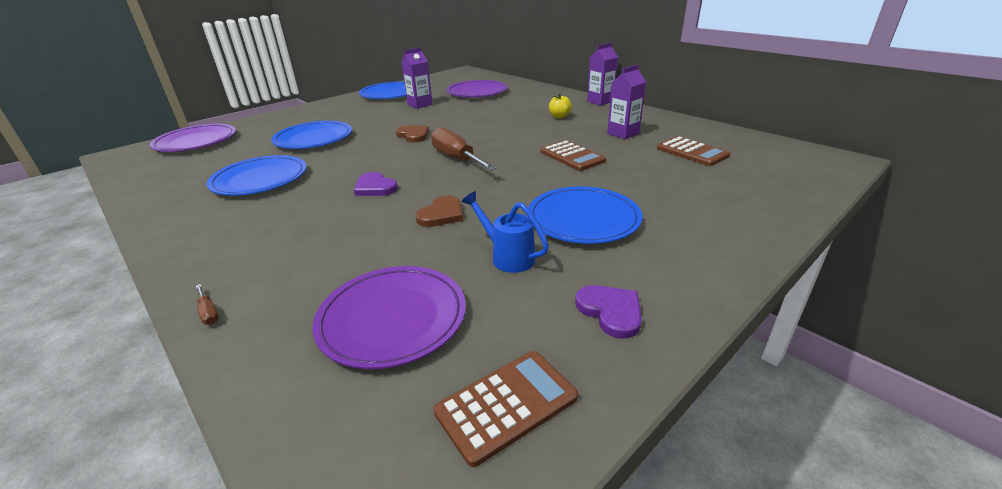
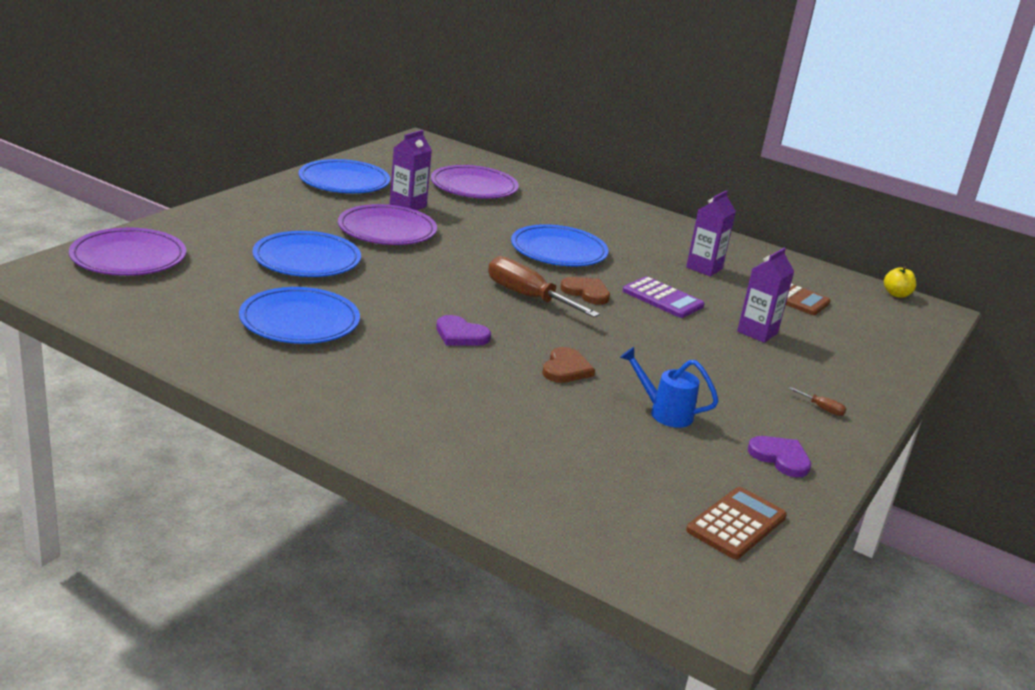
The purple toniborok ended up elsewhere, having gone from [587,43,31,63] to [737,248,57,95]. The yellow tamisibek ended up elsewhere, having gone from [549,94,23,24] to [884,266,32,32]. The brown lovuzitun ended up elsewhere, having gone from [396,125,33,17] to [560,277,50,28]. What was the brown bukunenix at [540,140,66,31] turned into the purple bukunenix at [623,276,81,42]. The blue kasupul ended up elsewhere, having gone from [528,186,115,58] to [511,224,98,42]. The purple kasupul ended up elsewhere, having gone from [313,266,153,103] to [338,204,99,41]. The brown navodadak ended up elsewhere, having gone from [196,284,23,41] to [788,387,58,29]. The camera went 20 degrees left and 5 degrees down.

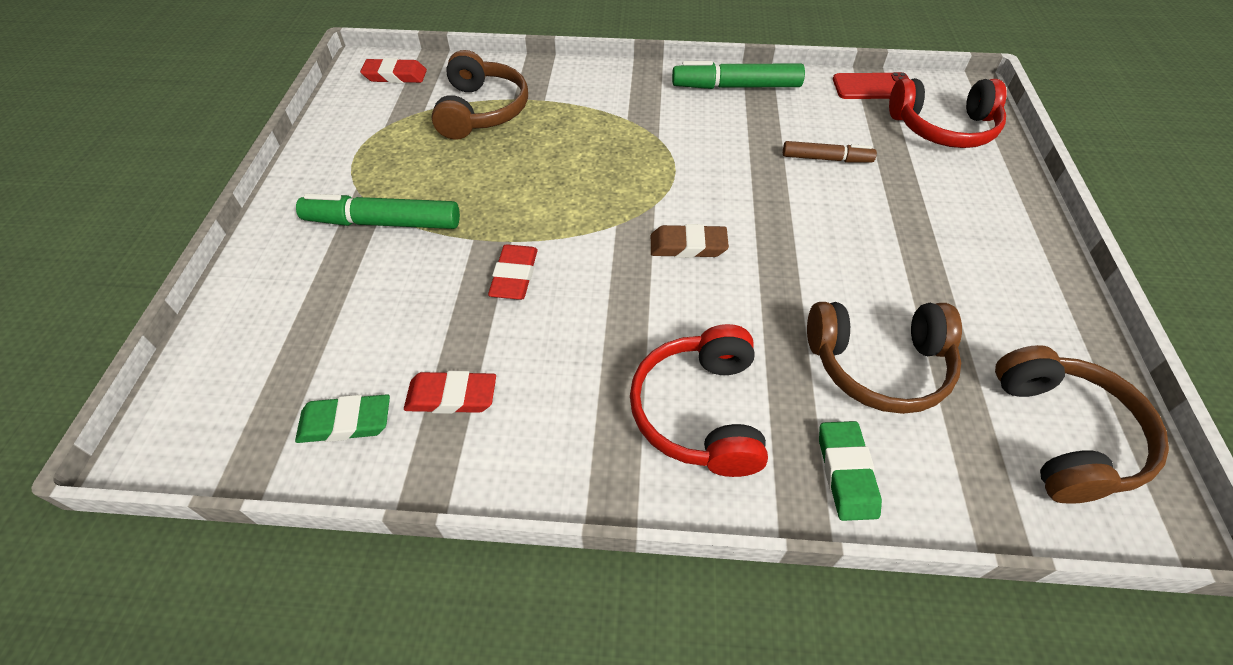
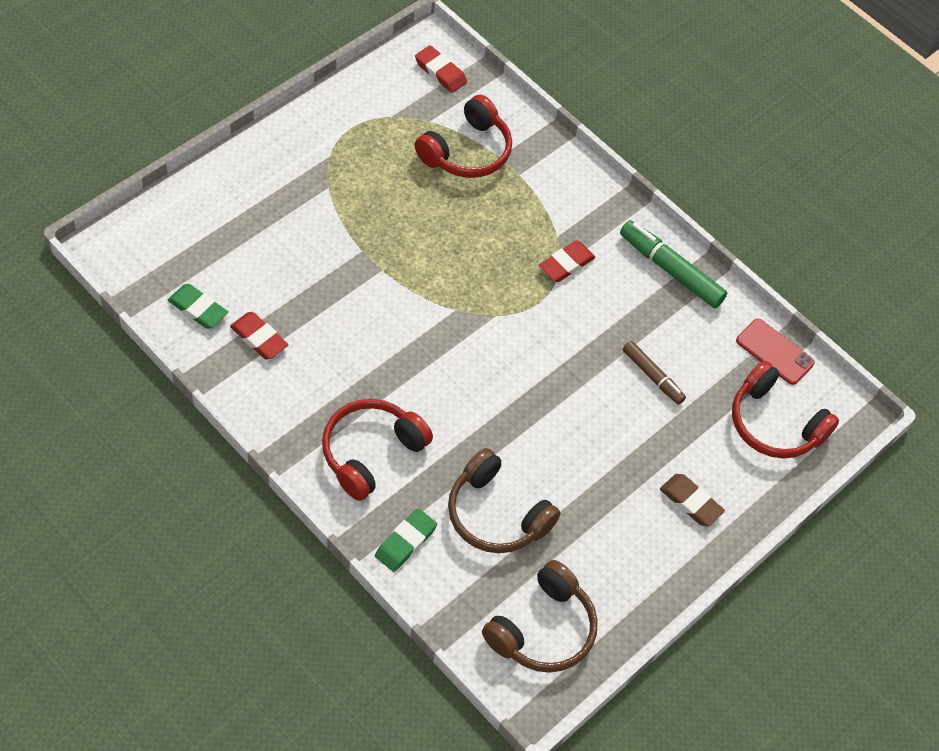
What was the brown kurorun at [432,50,96,90] turned into the red kurorun at [415,95,97,83]. The second view lost the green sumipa at [296,194,164,35]. The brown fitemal ended up elsewhere, having gone from [651,224,78,34] to [660,474,65,52]. The red fitemal ended up elsewhere, having gone from [488,244,50,56] to [539,241,57,41]. The camera went 35 degrees right and 5 degrees up.

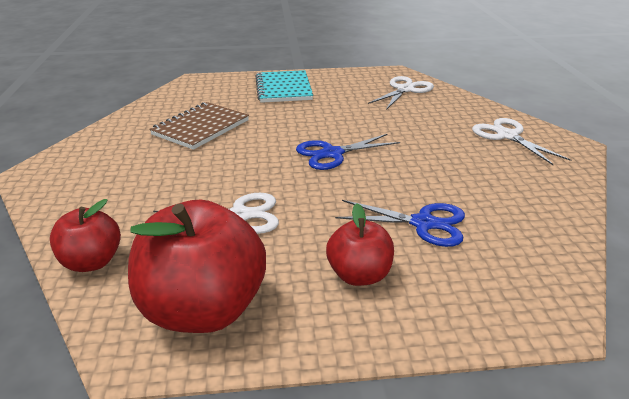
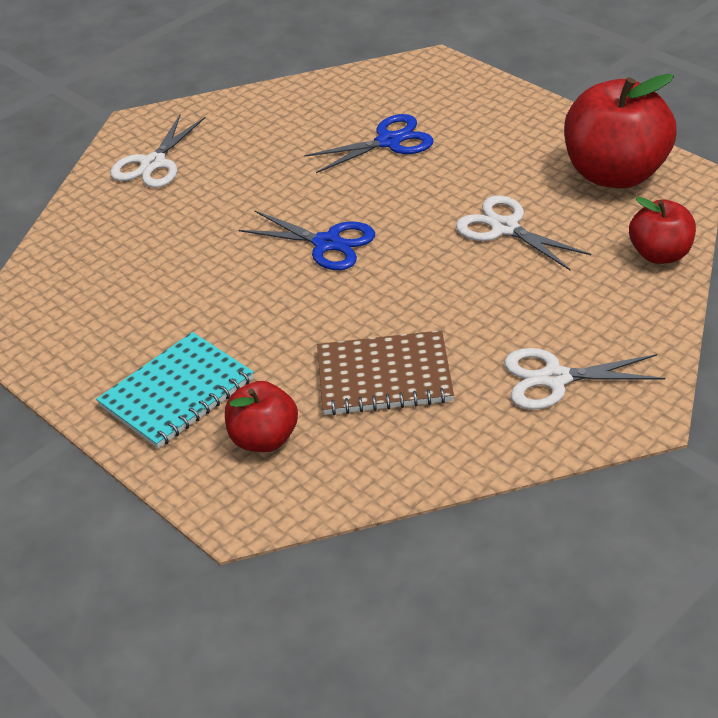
The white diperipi ended up elsewhere, having gone from [368,76,66,34] to [504,348,161,62]. The blue diperipi at [335,200,130,47] ended up facing another way, 90 degrees clockwise from before. The red tamisibek ended up elsewhere, having gone from [326,203,68,83] to [225,381,73,71]. The camera went 125 degrees left and 10 degrees up.

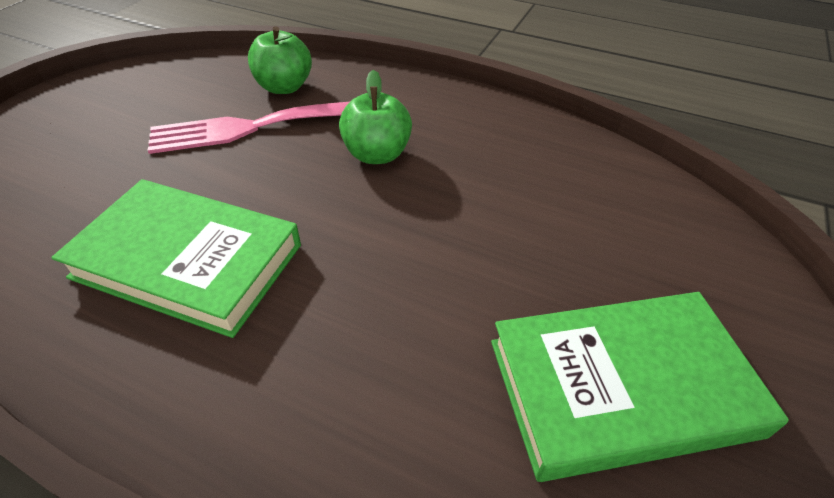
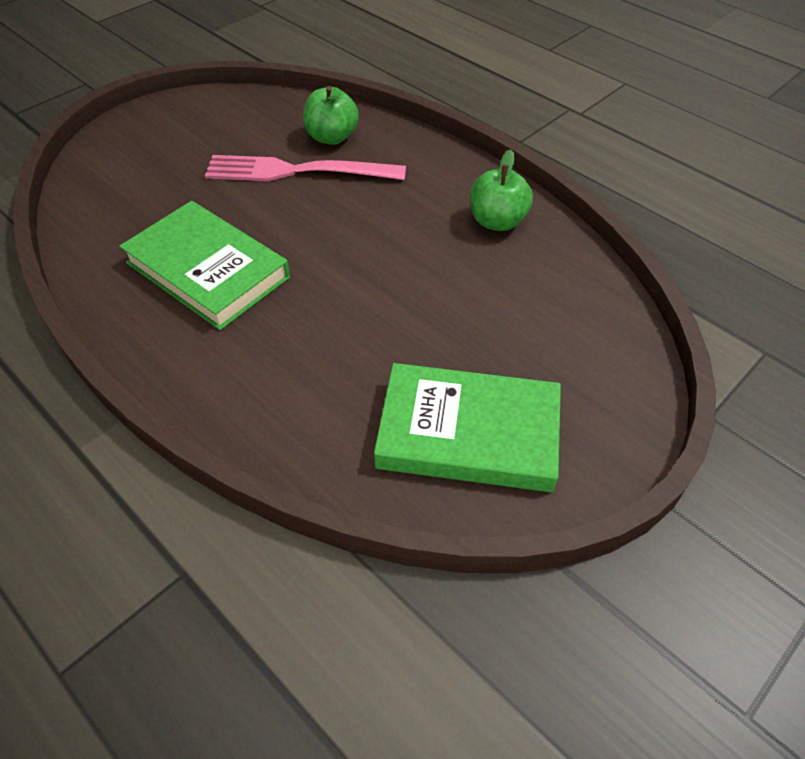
The green tamisibek ended up elsewhere, having gone from [339,70,73,94] to [470,149,63,82]. The camera went 20 degrees right and 5 degrees up.

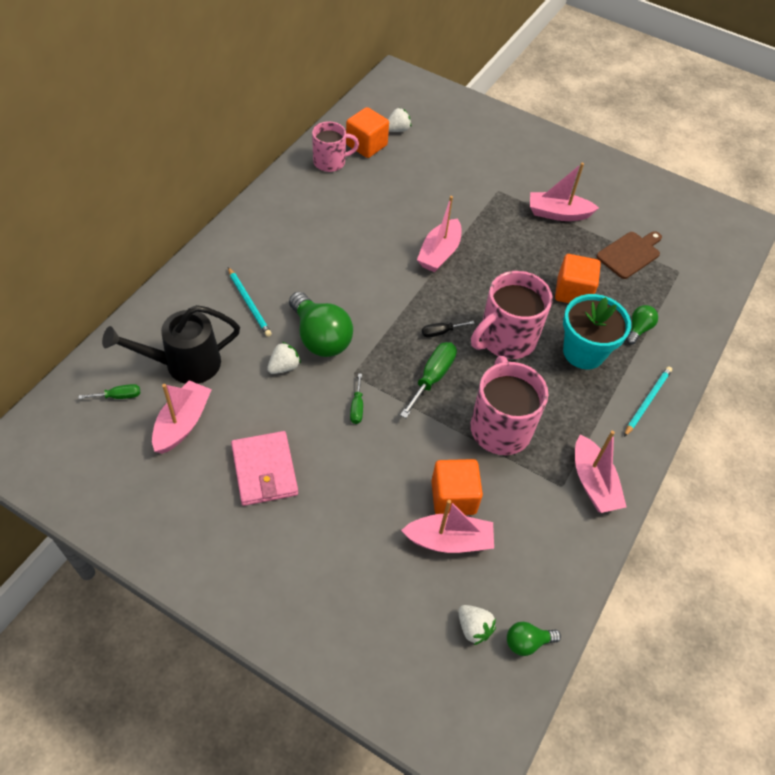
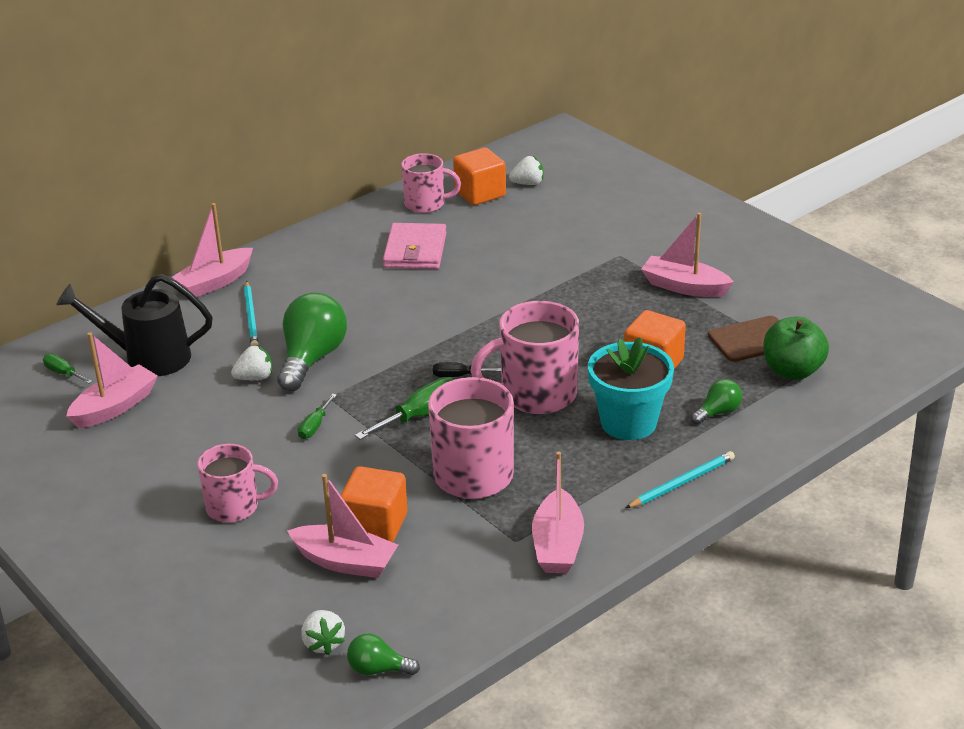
The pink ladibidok ended up elsewhere, having gone from [417,196,44,76] to [171,203,82,94]. The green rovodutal at [289,292,64,65] ended up facing another way, 150 degrees counterclockwise from before. The green navodadak at [79,384,61,15] ended up facing another way, 150 degrees counterclockwise from before. The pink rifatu ended up elsewhere, having gone from [231,431,67,75] to [383,223,64,46]. The second view gained the green tamisibek at [764,317,65,63]. The second view gained the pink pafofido at [197,444,81,79]. The camera went 25 degrees right and 20 degrees down.

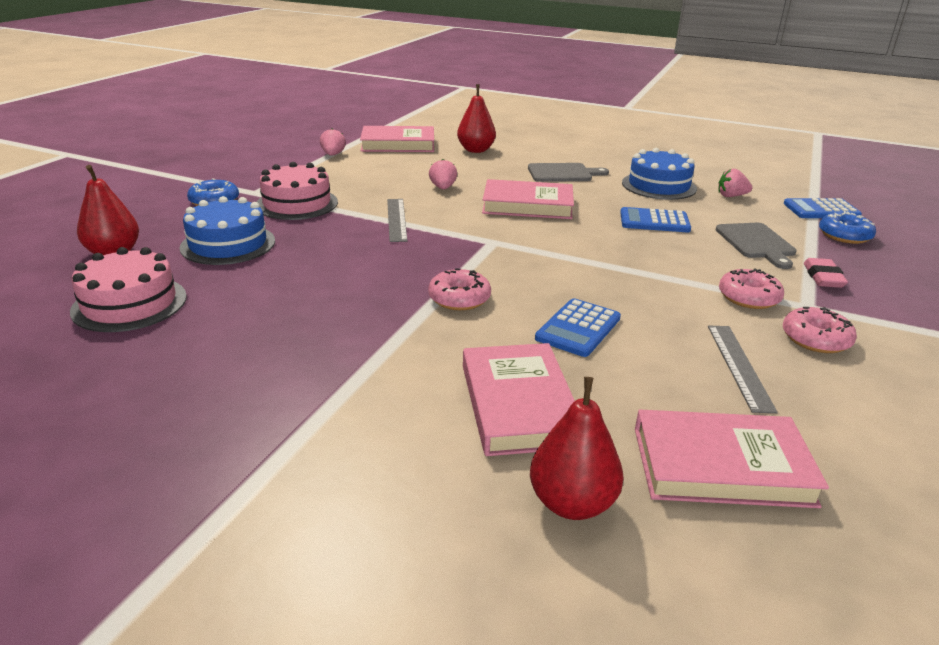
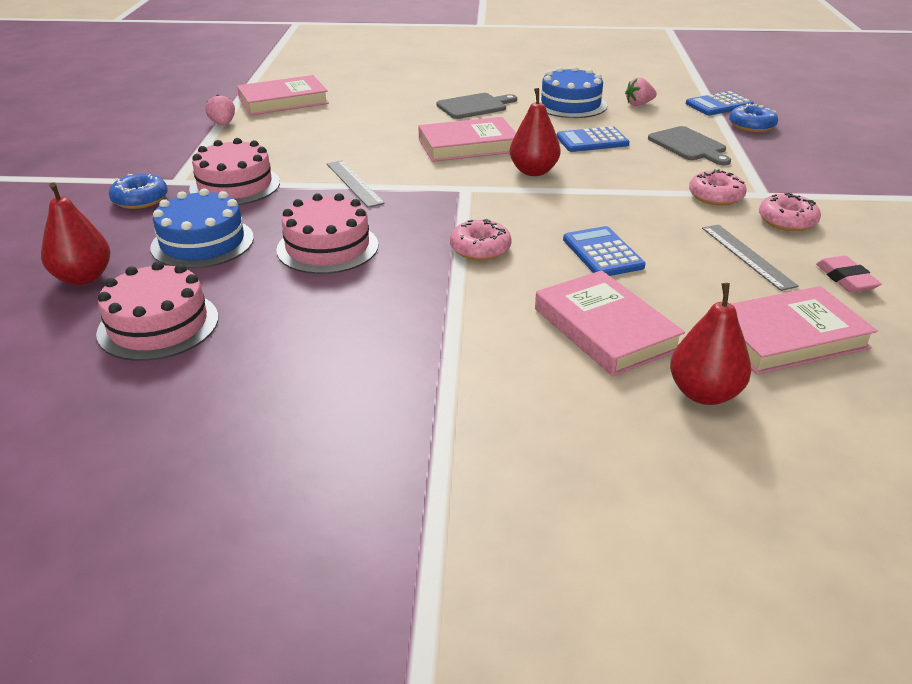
The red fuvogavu ended up elsewhere, having gone from [457,84,39,69] to [510,88,51,88]. The second view lost the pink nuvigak at [429,159,28,30]. The pink fitemal ended up elsewhere, having gone from [804,258,44,30] to [816,256,66,37]. The blue bukunenix at [535,298,86,59] ended up facing another way, 150 degrees clockwise from before. The second view gained the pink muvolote at [276,193,102,81]. The camera went 20 degrees left and 5 degrees up.

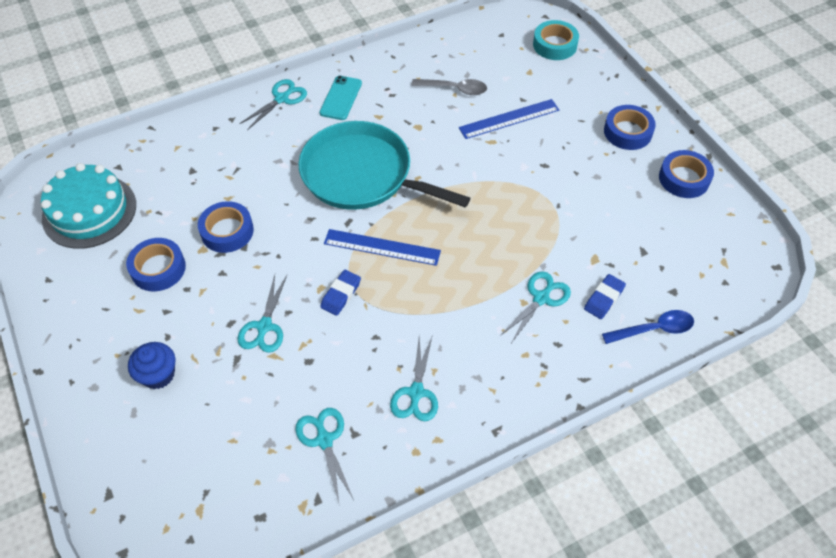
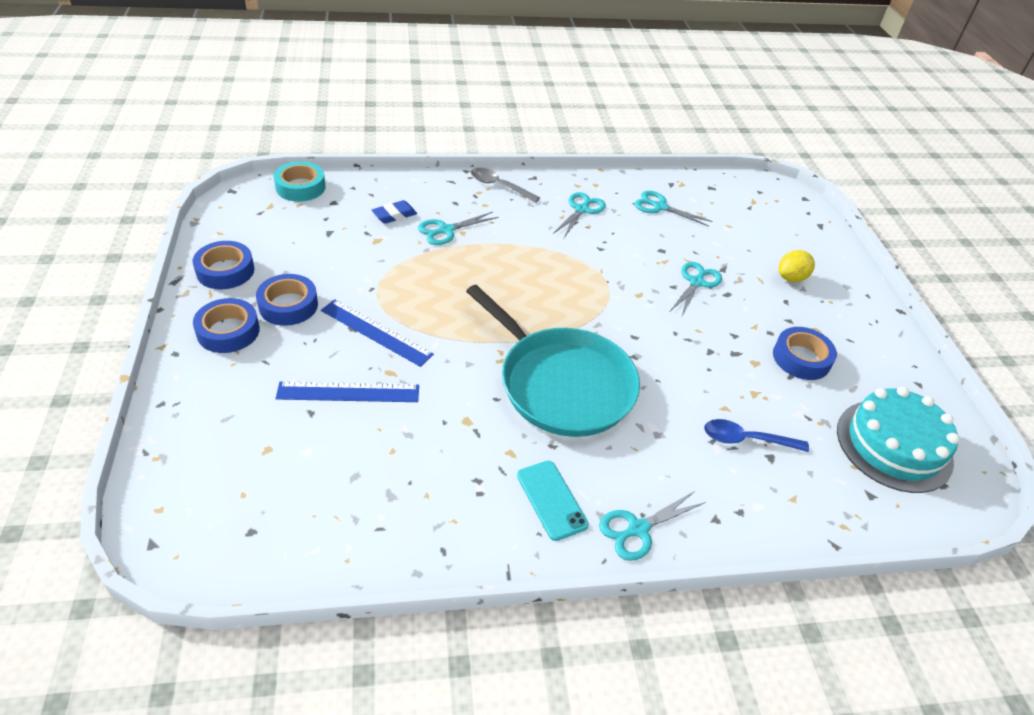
The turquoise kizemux ended up elsewhere, having gone from [533,20,46,40] to [274,161,52,41]. The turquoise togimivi at [320,76,42,44] ended up facing another way, 60 degrees counterclockwise from before. The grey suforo ended up elsewhere, having gone from [411,79,76,16] to [471,168,69,35]. The blue kizemux ended up elsewhere, having gone from [198,201,56,52] to [256,274,62,52]. The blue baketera ended up elsewhere, having gone from [324,229,117,37] to [321,299,113,68]. The second view lost the blue fitemal at [320,270,41,46]. The blue suforo ended up elsewhere, having gone from [602,310,92,34] to [704,419,105,33]. Where the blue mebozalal stood at [128,342,47,47], the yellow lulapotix came to stand at [779,250,36,32]. The turquoise diperipi at [295,408,59,95] ended up facing another way, 120 degrees clockwise from before. The camera went 165 degrees left and 10 degrees down.

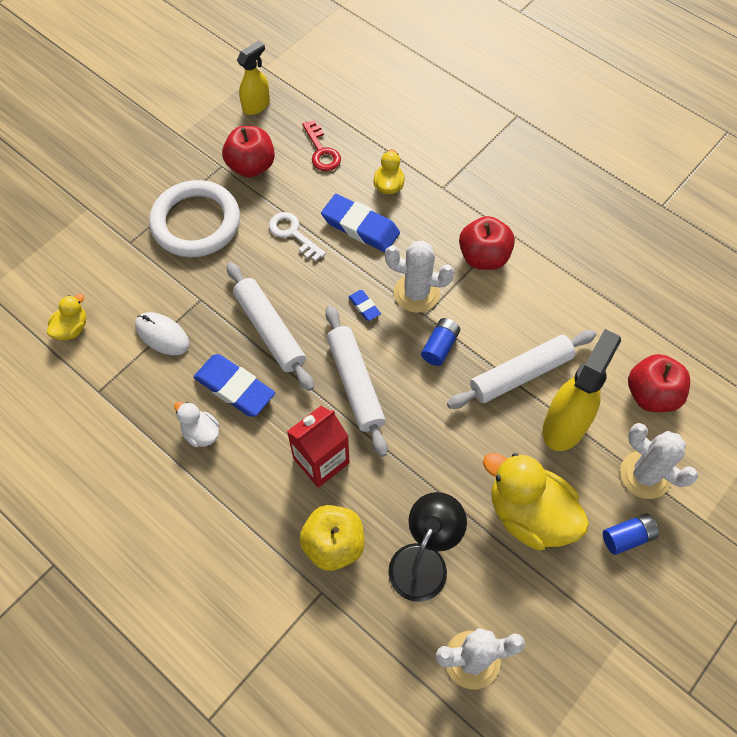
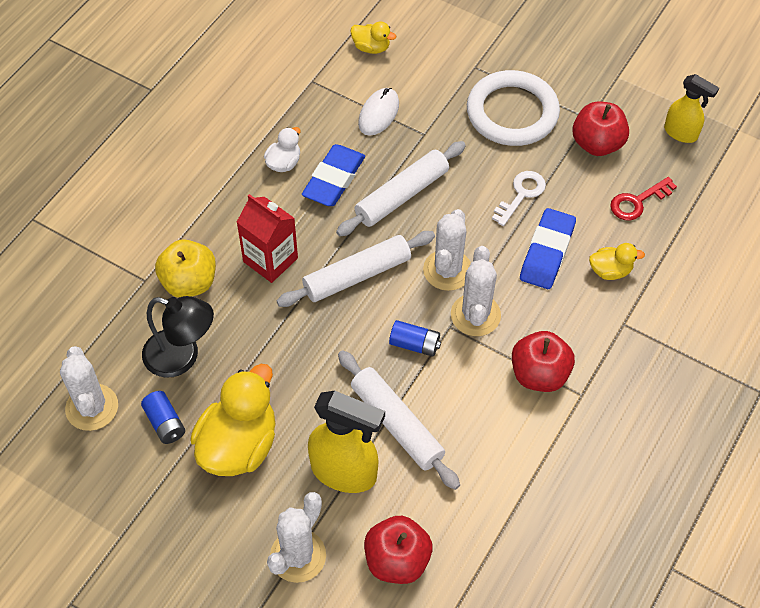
Where the blue fitemal stood at [349,290,32,31], the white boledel came to stand at [423,209,48,82]. The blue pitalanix ended up elsewhere, having gone from [603,514,56,41] to [141,391,44,53]. The camera went 80 degrees right and 5 degrees down.

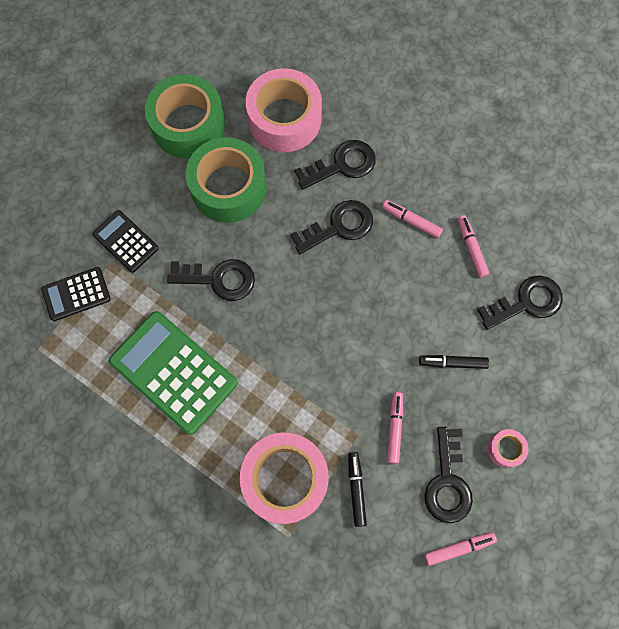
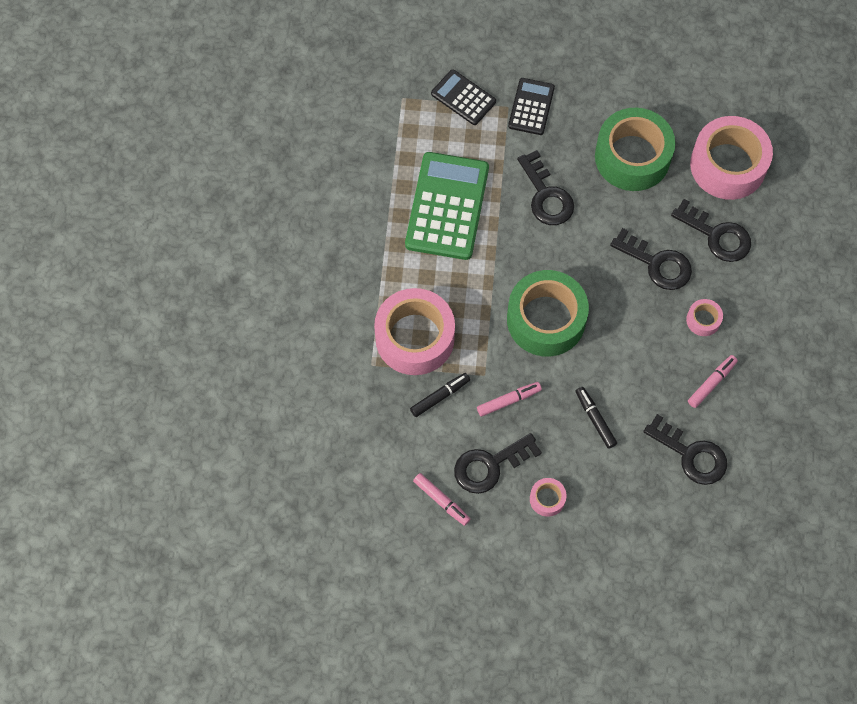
The green kizemux ended up elsewhere, having gone from [145,74,80,84] to [507,270,82,87]. Where the pink sumipa stood at [382,200,61,38], the pink kizemux came to stand at [686,299,37,37]. The camera went 60 degrees right and 5 degrees down.

